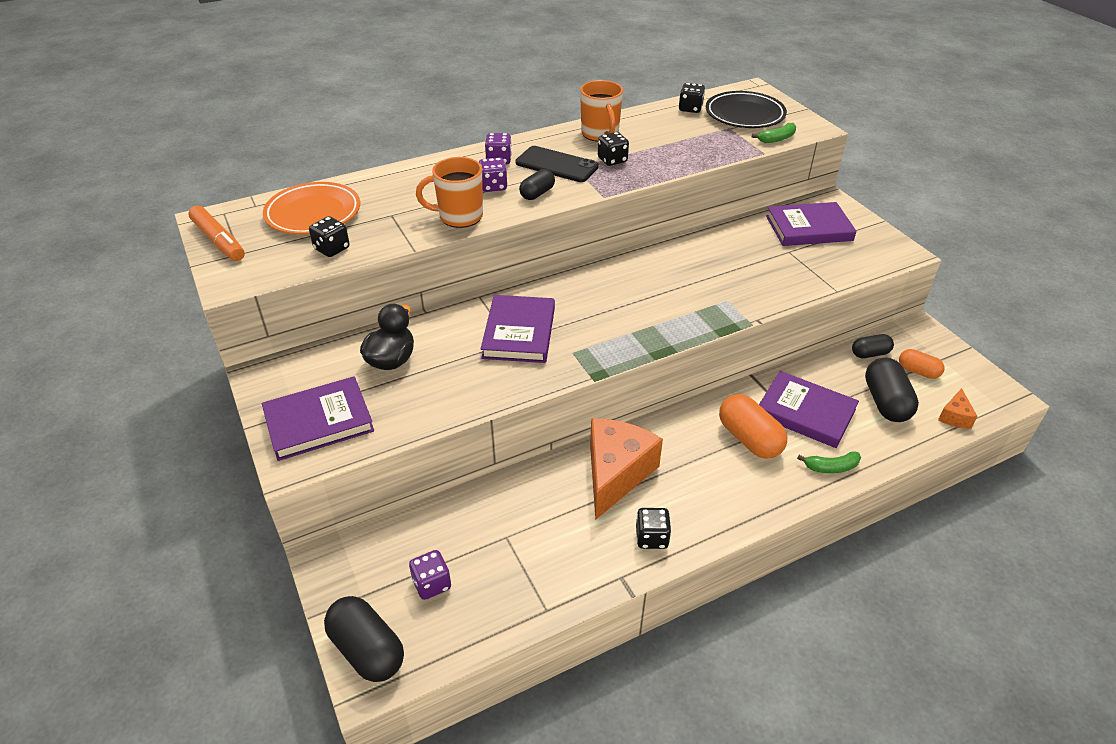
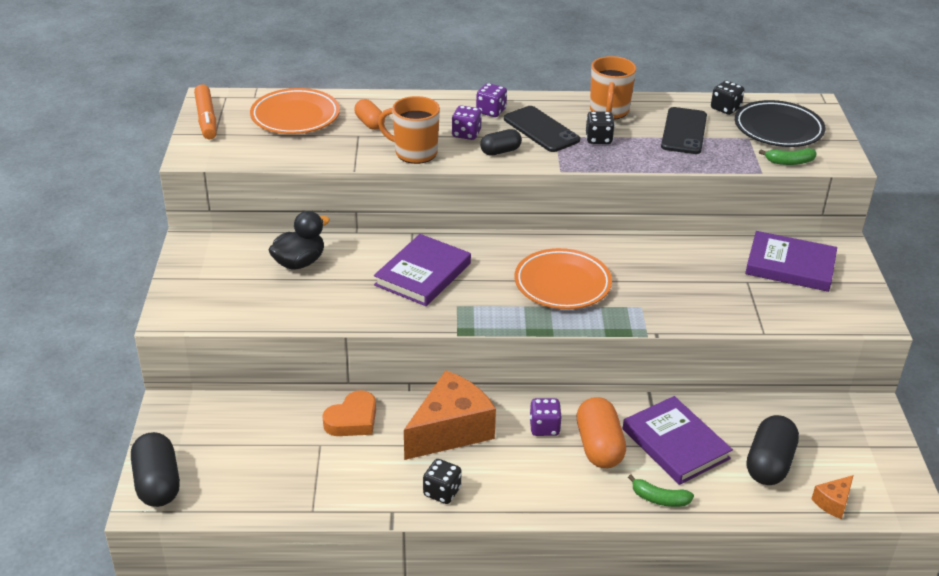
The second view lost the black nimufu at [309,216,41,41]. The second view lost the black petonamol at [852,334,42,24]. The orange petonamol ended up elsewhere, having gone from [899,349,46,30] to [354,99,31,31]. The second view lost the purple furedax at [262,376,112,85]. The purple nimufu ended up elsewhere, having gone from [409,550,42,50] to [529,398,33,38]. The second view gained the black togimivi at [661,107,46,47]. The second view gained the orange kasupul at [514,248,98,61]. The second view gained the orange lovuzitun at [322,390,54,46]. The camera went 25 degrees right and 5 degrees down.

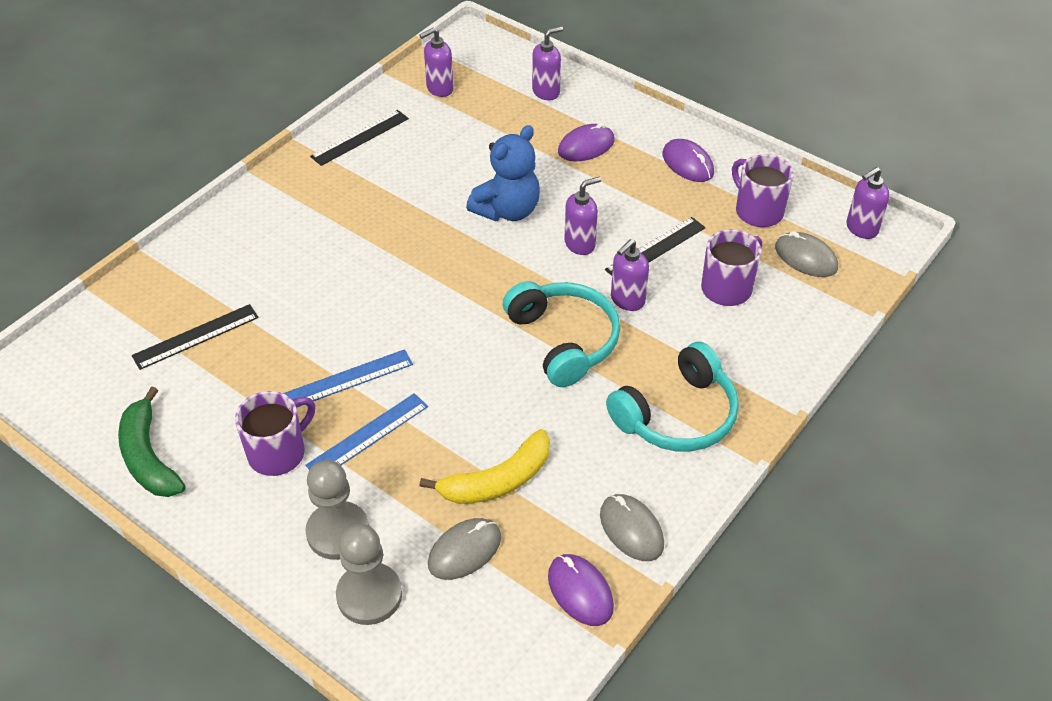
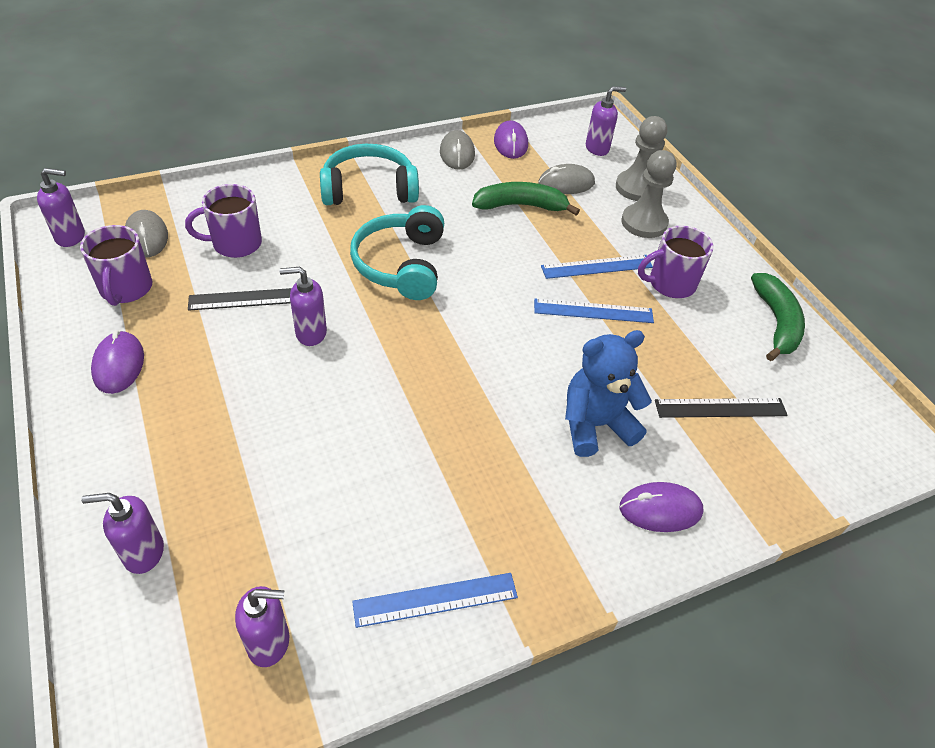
What was the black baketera at [310,110,99,56] turned into the blue baketera at [352,573,166,55]. The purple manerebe ended up elsewhere, having gone from [558,123,57,38] to [620,482,83,50]. The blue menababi ended up elsewhere, having gone from [466,125,74,96] to [565,330,87,127]. The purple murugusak ended up elsewhere, having gone from [611,239,38,72] to [586,86,40,70]. What was the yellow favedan at [420,429,130,75] turned into the green favedan at [472,182,108,34]. The camera went 155 degrees left and 0 degrees up.

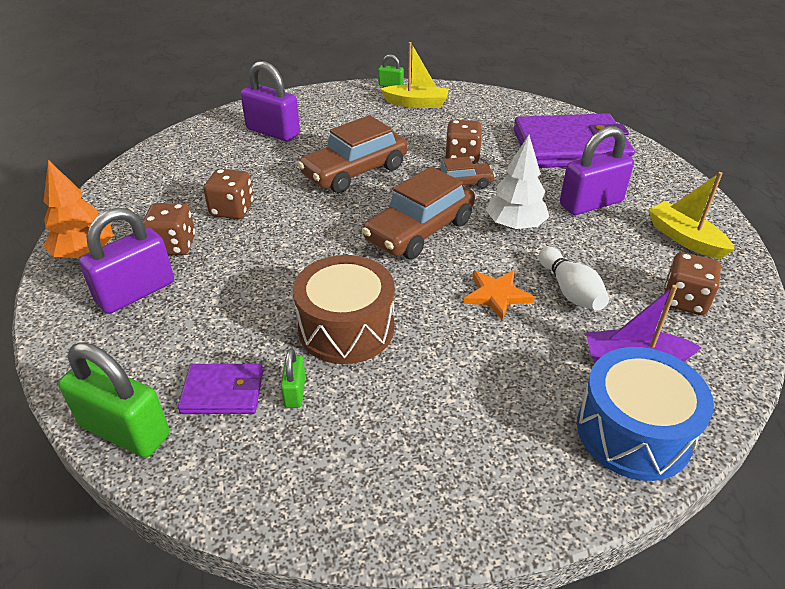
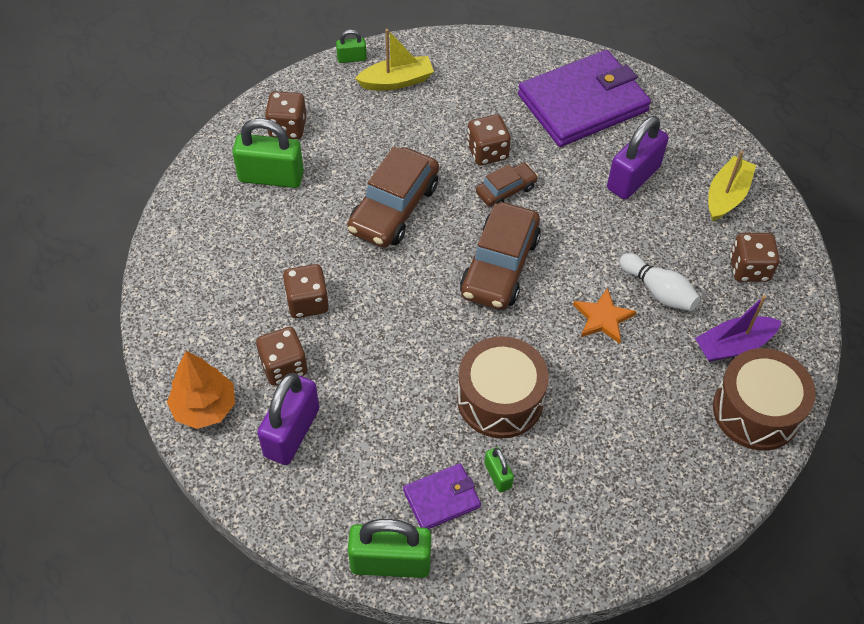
What was the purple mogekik at [241,61,59,81] turned into the green mogekik at [232,118,72,70]. The second view lost the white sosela at [486,135,63,95]. The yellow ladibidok at [648,172,87,87] ended up facing another way, 90 degrees clockwise from before. What was the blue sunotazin at [577,347,137,134] turned into the brown sunotazin at [713,348,102,103]. The second view gained the brown nimufu at [265,91,41,48]. The camera went 25 degrees left and 15 degrees up.

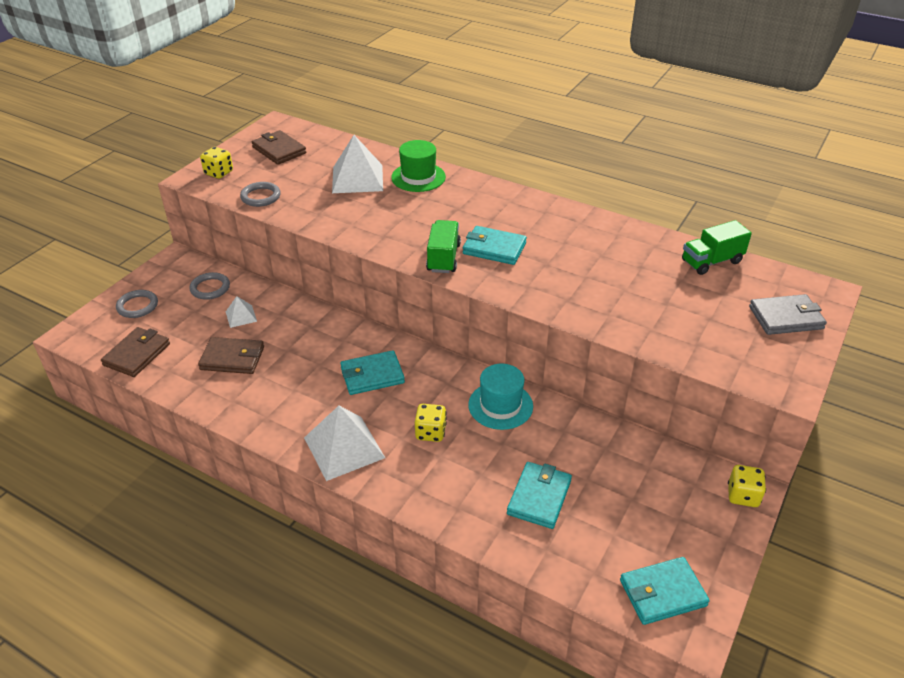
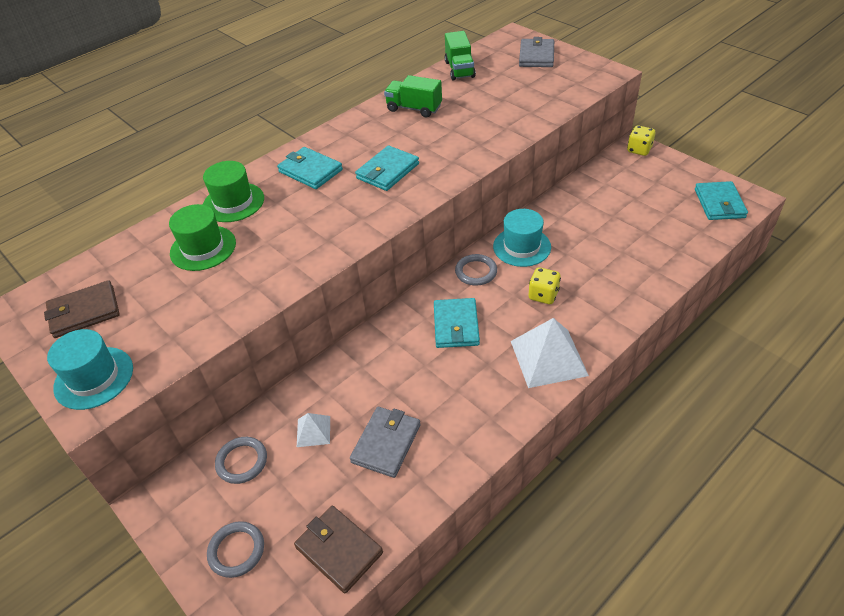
Where the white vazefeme stood at [332,135,51,58], the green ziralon came to stand at [169,204,67,67]. Where the yellow nimufu stood at [200,147,33,32], the turquoise ziralon came to stand at [47,329,86,81]. The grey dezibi ended up elsewhere, having gone from [240,182,41,25] to [455,254,42,32]. The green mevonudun ended up elsewhere, having gone from [426,220,35,53] to [384,75,58,43]. What was the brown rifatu at [198,337,66,37] turned into the grey rifatu at [350,407,71,71]. The turquoise rifatu ended up elsewhere, having gone from [507,462,65,67] to [277,147,66,42]. The camera went 70 degrees left and 5 degrees up.

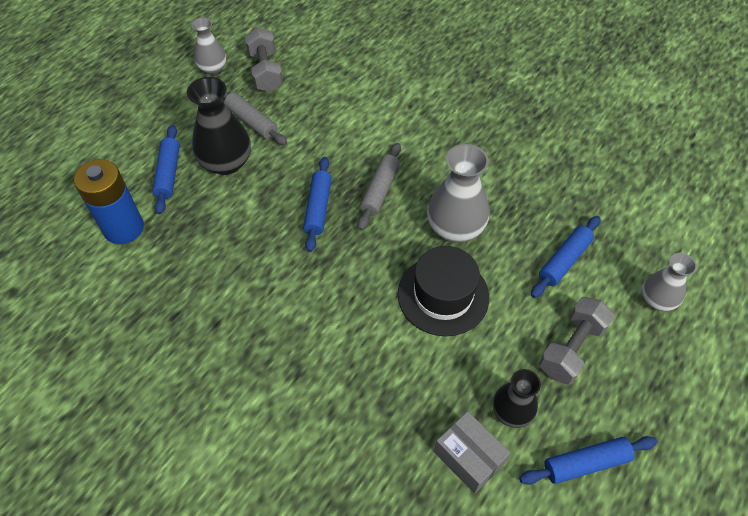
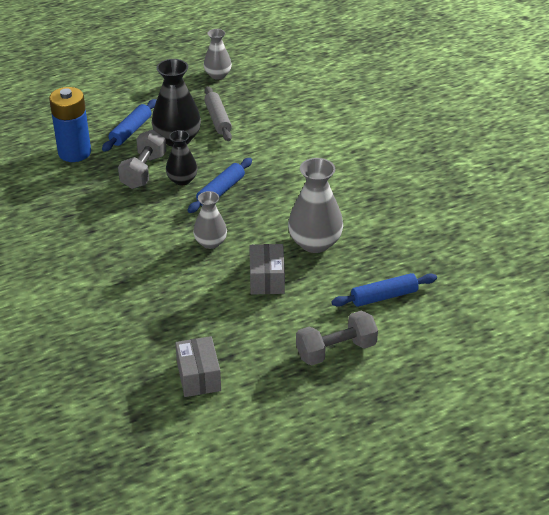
The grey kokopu ended up elsewhere, having gone from [245,27,38,65] to [118,130,48,59]. The second view lost the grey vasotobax at [358,143,43,87]. Where the black ziralon stood at [398,246,91,90], the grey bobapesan came to stand at [249,244,36,51]. The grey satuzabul ended up elsewhere, having gone from [642,253,55,58] to [193,191,34,58]. The black satuzabul ended up elsewhere, having gone from [493,369,48,59] to [166,130,31,55]. The second view lost the blue vasotobax at [519,436,138,49]. The camera went 30 degrees right and 15 degrees down.

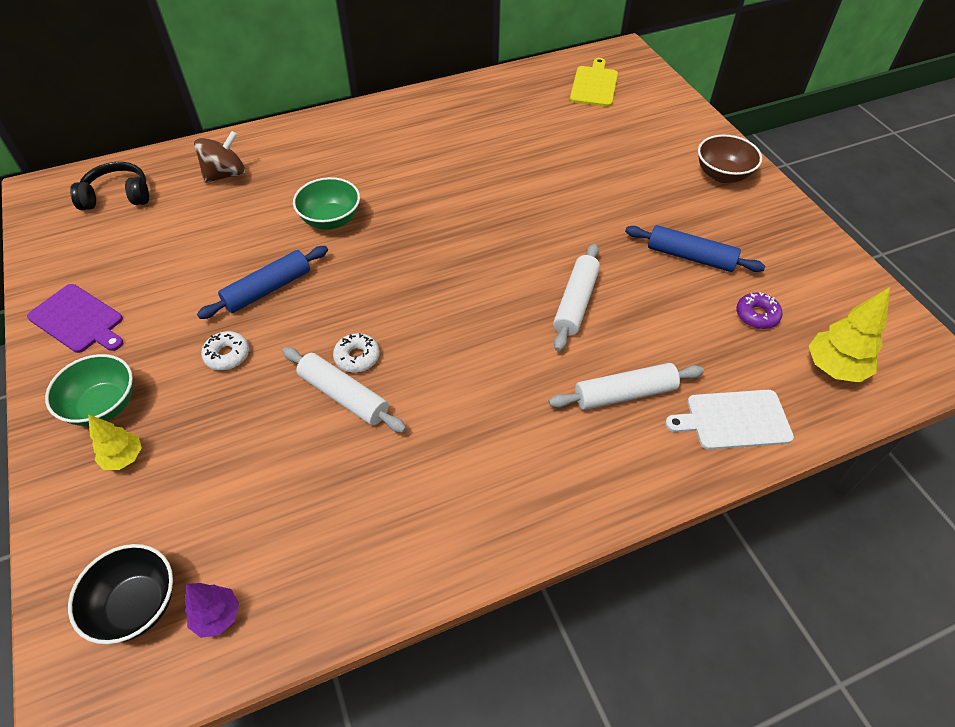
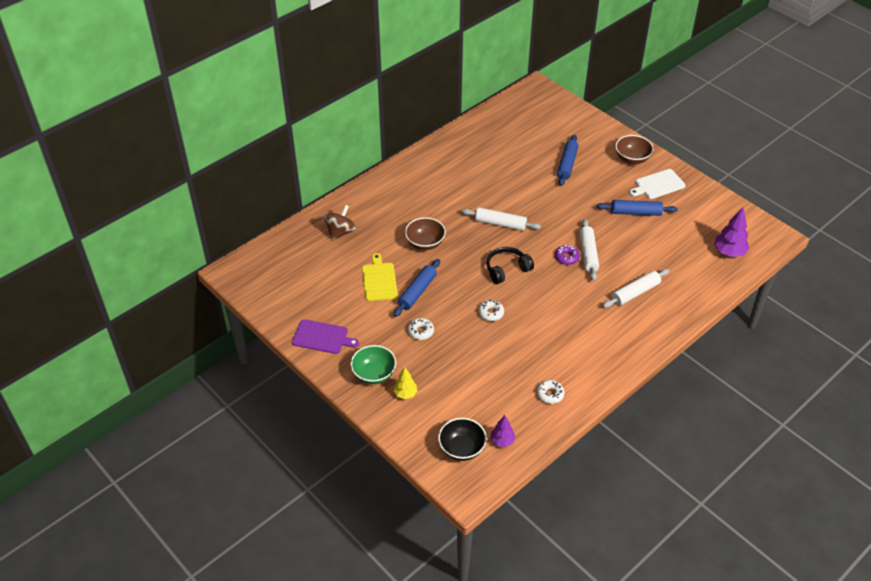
The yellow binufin ended up elsewhere, having gone from [570,58,48,49] to [362,253,36,48]. The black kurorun ended up elsewhere, having gone from [70,162,79,49] to [486,247,48,37]. What was the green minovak at [293,177,67,52] turned into the brown minovak at [405,217,41,33]. What was the yellow sosela at [809,287,81,96] turned into the purple sosela at [714,207,35,50]. The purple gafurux ended up elsewhere, having gone from [736,292,47,37] to [555,245,25,20]. The white vasotobax ended up elsewhere, having gone from [282,347,124,86] to [462,207,79,24]. The white binufin ended up elsewhere, having gone from [665,390,129,60] to [629,169,57,30]. The second view gained the blue vasotobax at [557,135,22,51]. The second view gained the white gafurux at [537,380,28,24]. The camera went 20 degrees left and 5 degrees down.

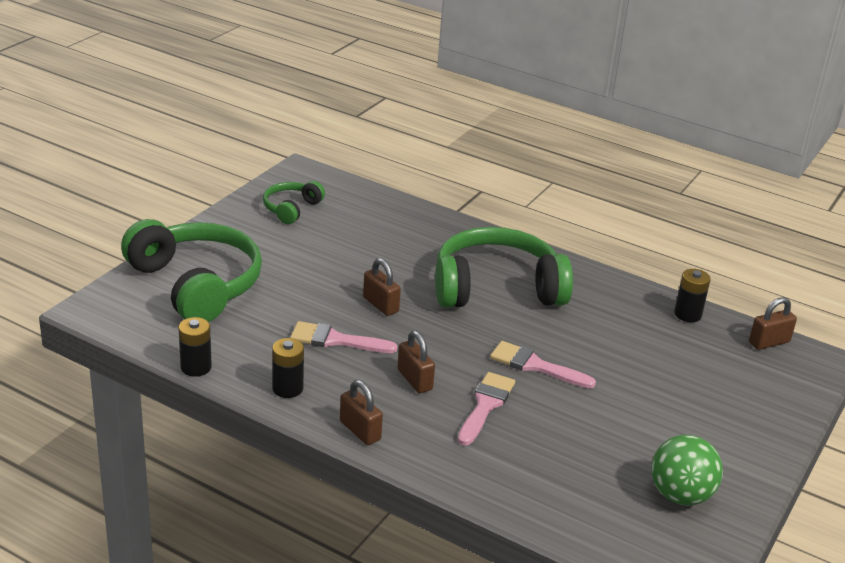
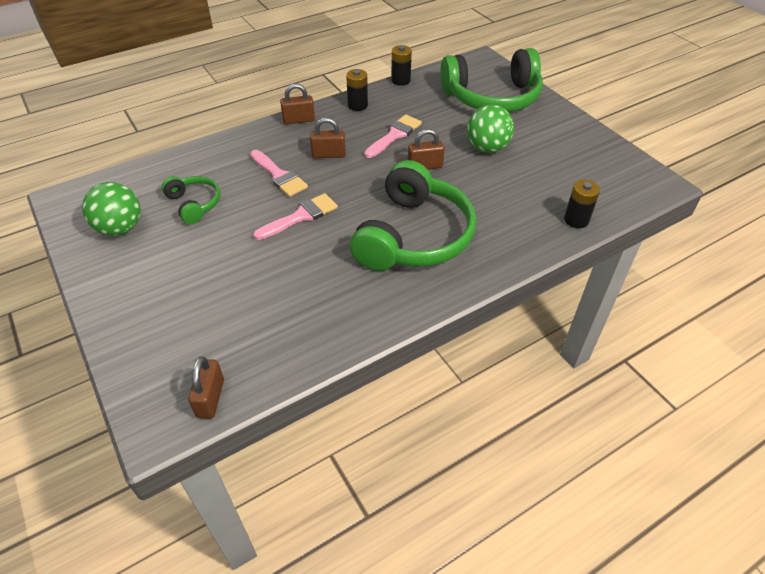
The green kurorun ended up elsewhere, having gone from [263,181,62,43] to [162,176,58,48]. The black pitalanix ended up elsewhere, having gone from [674,269,37,53] to [564,180,36,48]. The second view gained the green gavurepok at [467,105,47,48]. The camera went 120 degrees right and 15 degrees up.

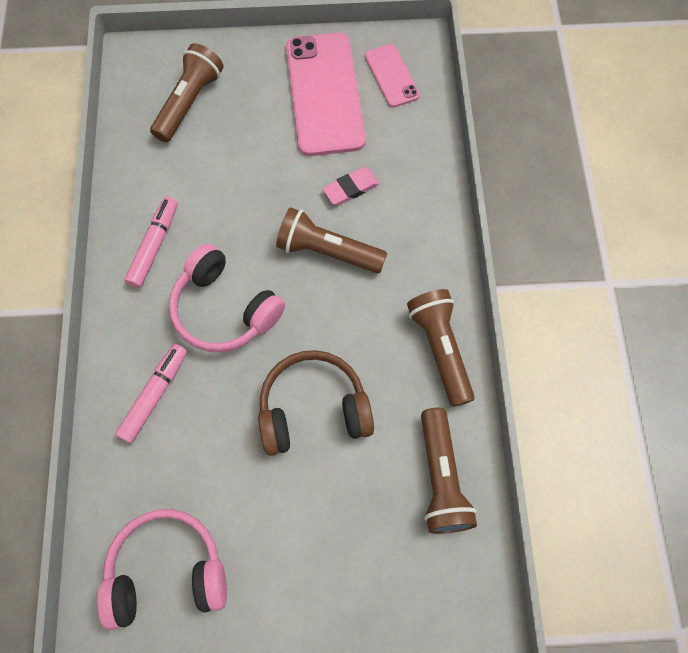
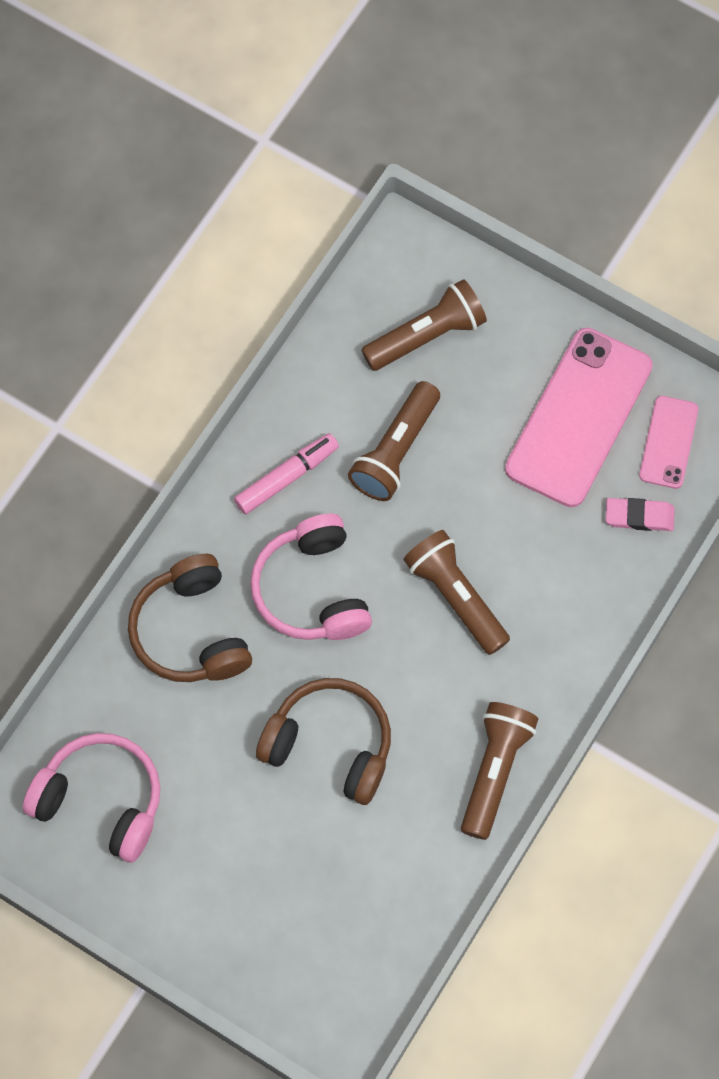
The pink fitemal ended up elsewhere, having gone from [322,167,58,38] to [606,498,69,33]. Where the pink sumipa stood at [115,344,72,100], the brown kurorun came to stand at [128,554,124,128]. The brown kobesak ended up elsewhere, having gone from [421,408,56,126] to [348,381,92,120]. The camera went 35 degrees right and 0 degrees up.

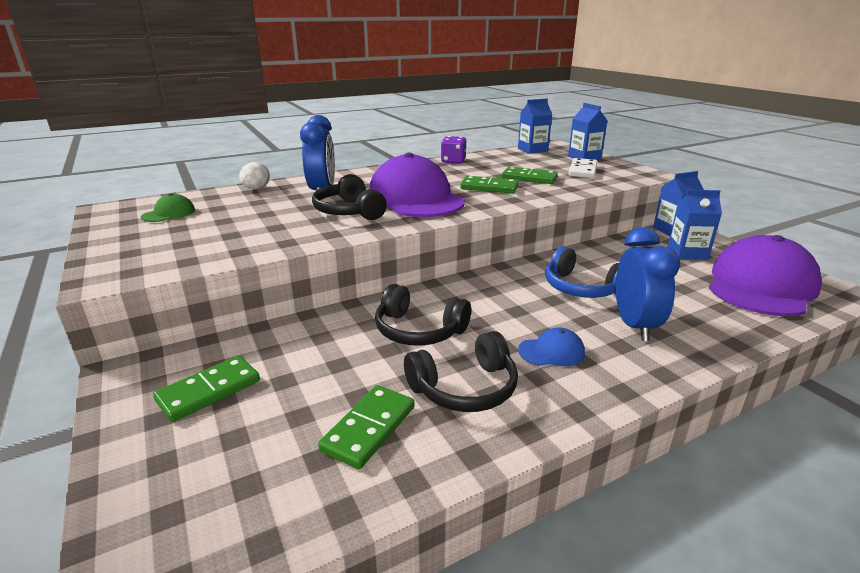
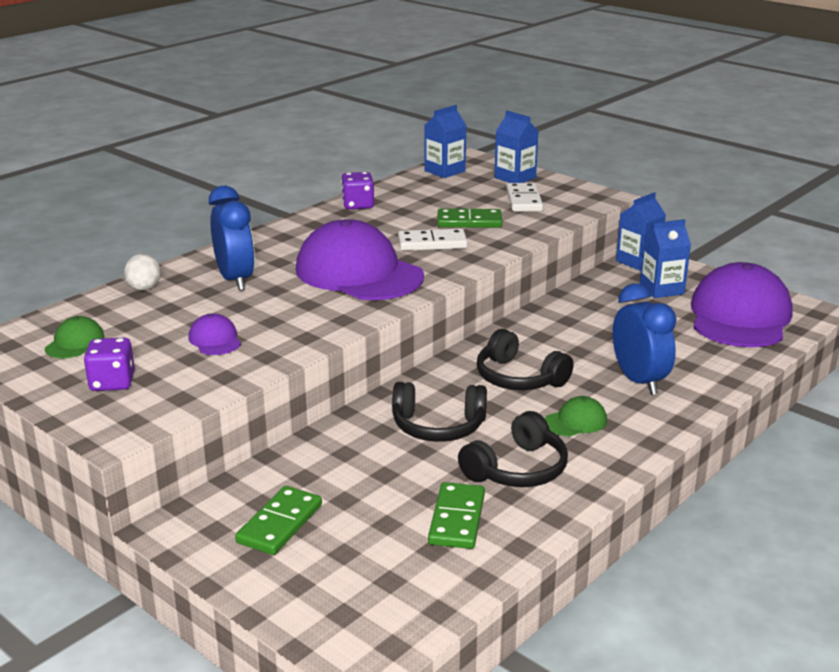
The black kurorun ended up elsewhere, having gone from [312,174,75,46] to [477,329,97,61]. What was the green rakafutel at [460,176,58,17] turned into the white rakafutel at [398,229,70,22]. The second view lost the blue kurorun at [545,246,74,52]. What was the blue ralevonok at [518,327,67,39] turned into the green ralevonok at [545,396,62,41]. The second view gained the purple ralevonok at [188,313,53,42]. The second view gained the purple nimufu at [84,338,51,53]. The camera went 20 degrees left and 0 degrees up.

